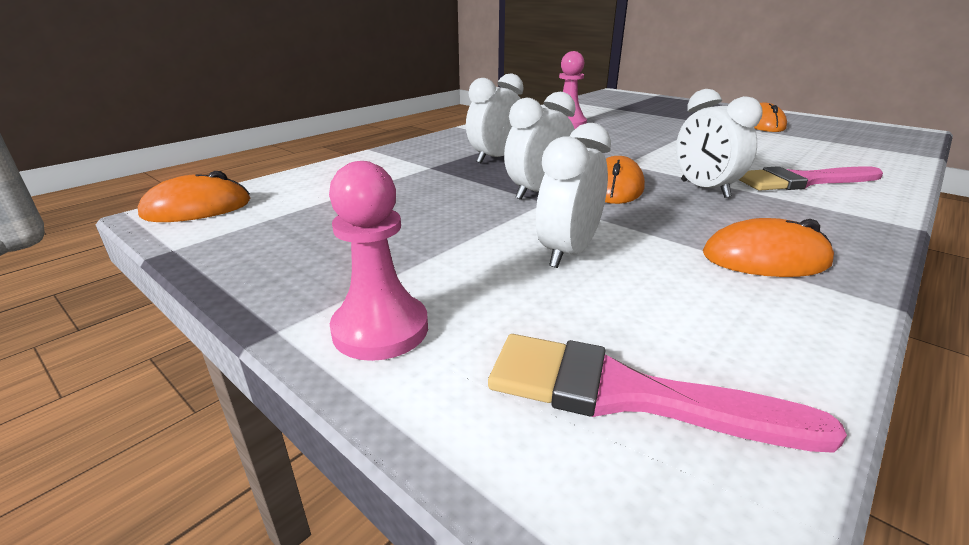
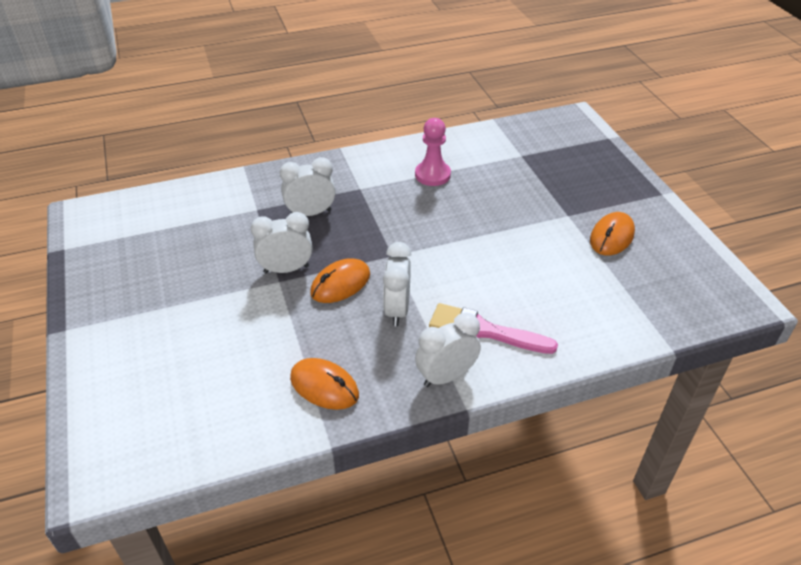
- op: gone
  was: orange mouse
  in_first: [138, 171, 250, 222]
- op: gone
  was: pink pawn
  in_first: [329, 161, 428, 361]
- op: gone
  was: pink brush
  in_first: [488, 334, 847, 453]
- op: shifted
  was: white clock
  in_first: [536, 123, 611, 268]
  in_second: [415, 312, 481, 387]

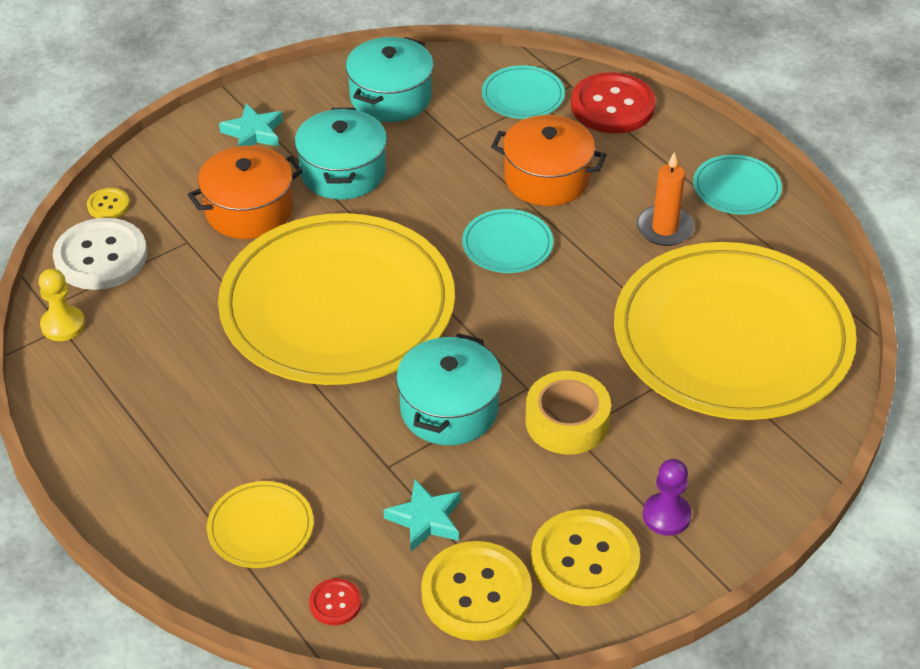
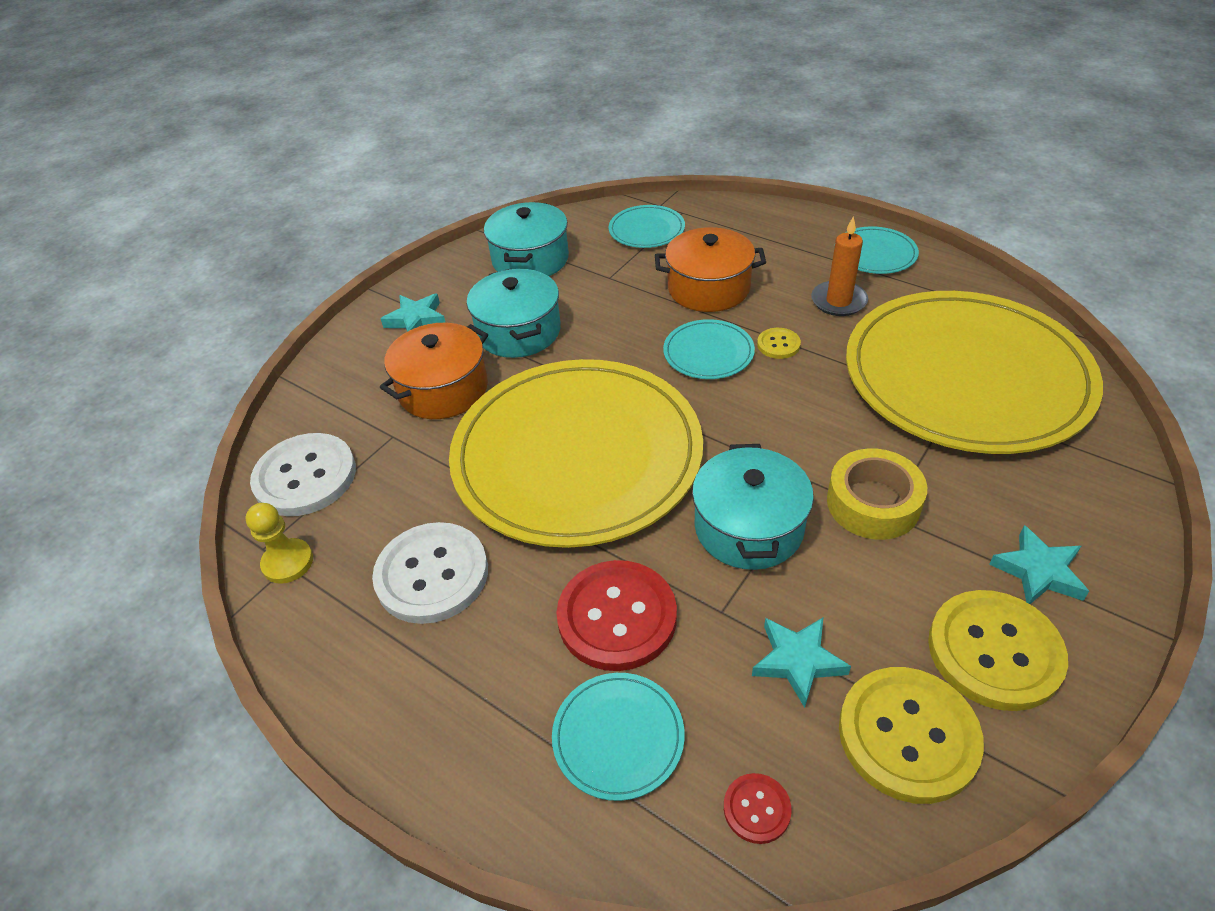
- op: new
  now: white button
  in_second: [372, 522, 488, 624]
- op: shifted
  was: yellow button
  in_first: [87, 188, 130, 218]
  in_second: [757, 328, 801, 359]
- op: shifted
  was: red button
  in_first: [571, 72, 656, 133]
  in_second: [557, 560, 677, 671]
- op: swapped
  was: purple pawn
  now: turquoise star
  in_first: [643, 459, 692, 536]
  in_second: [989, 525, 1089, 604]
- op: repainted
  was: yellow plate
  now: turquoise plate
  in_first: [207, 481, 314, 568]
  in_second: [552, 673, 685, 801]

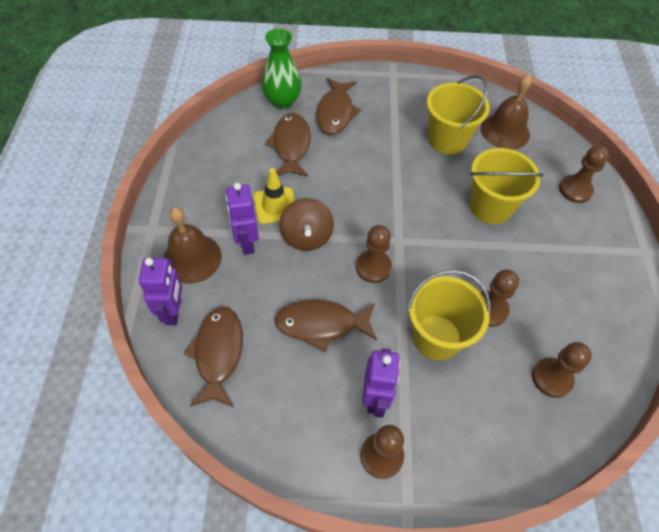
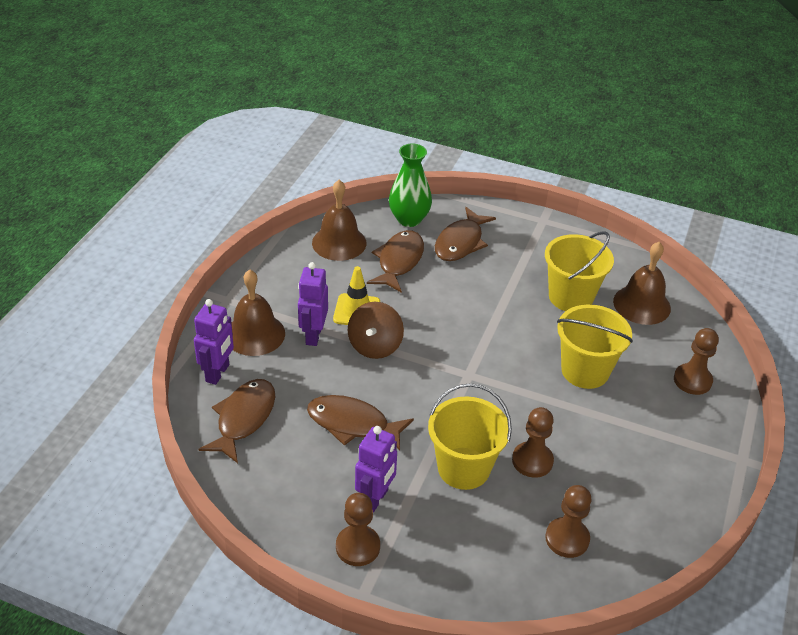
- op: gone
  was: brown pawn
  in_first: [356, 225, 392, 283]
- op: new
  now: brown bell
  in_second: [312, 180, 366, 261]

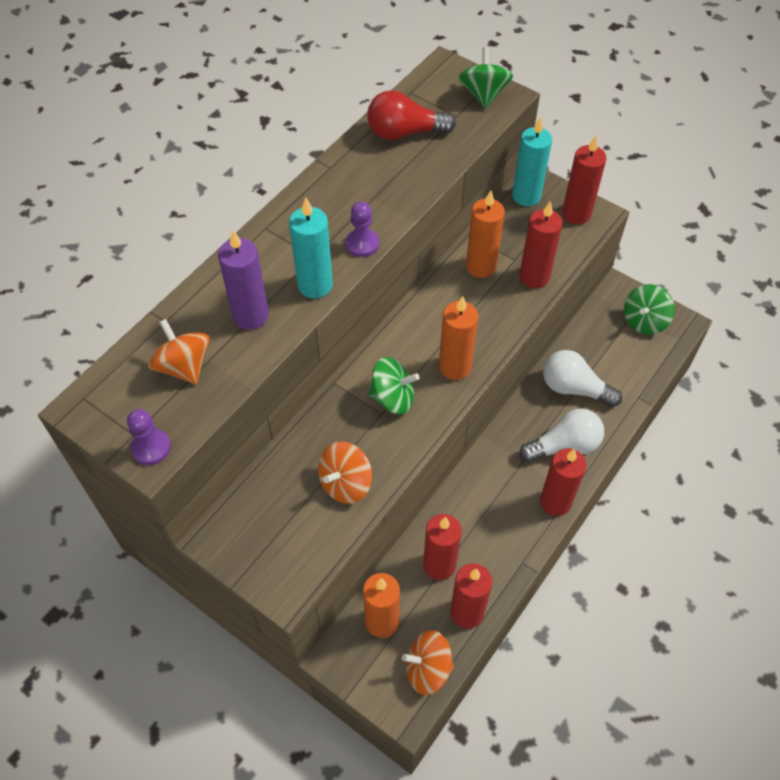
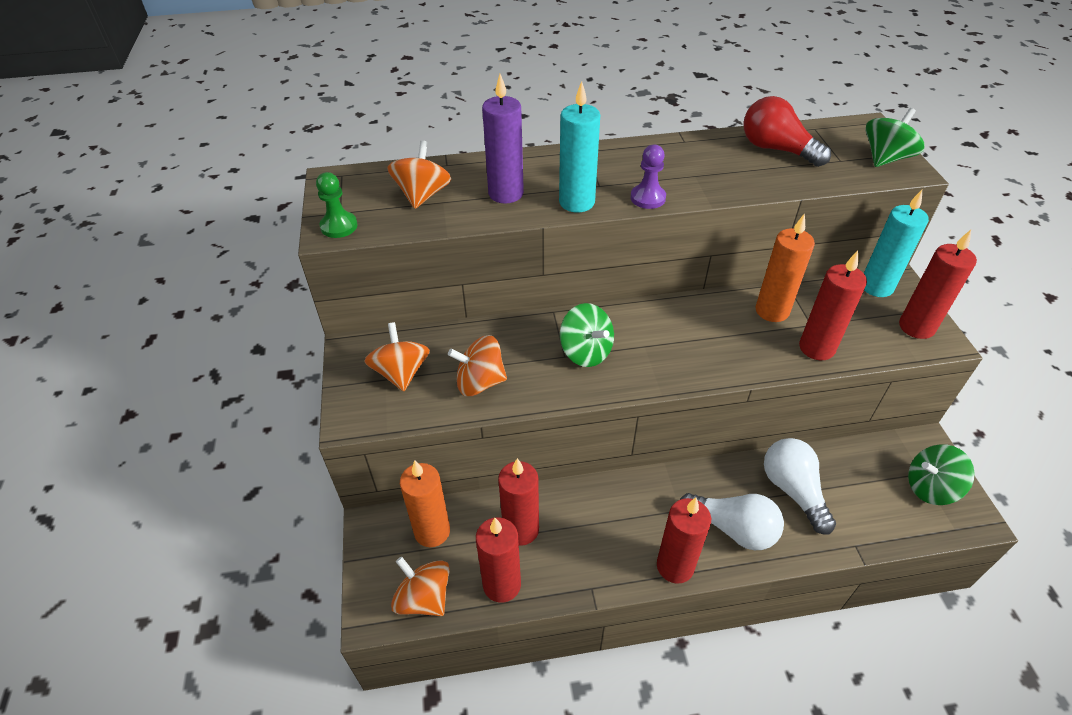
- op: gone
  was: orange candle
  in_first: [439, 296, 478, 380]
- op: new
  now: orange spinning top
  in_second: [364, 322, 430, 391]
- op: repainted
  was: purple pawn
  now: green pawn
  in_first: [127, 409, 171, 465]
  in_second: [316, 172, 358, 238]

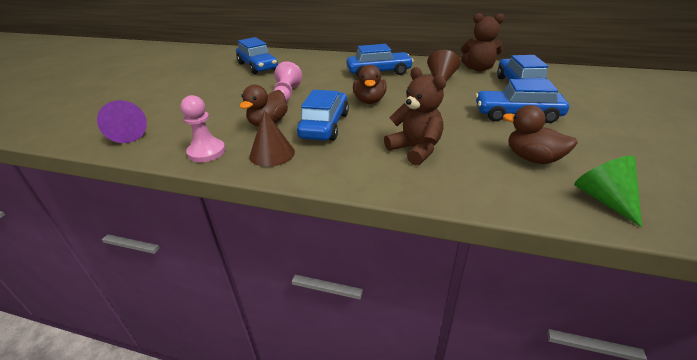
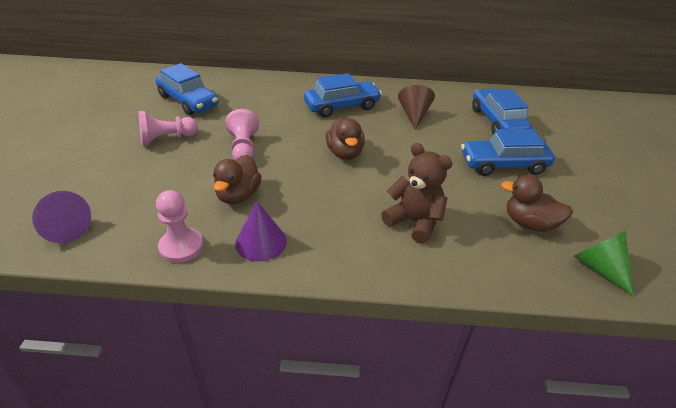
- op: gone
  was: blue car
  in_first: [297, 90, 349, 141]
- op: gone
  was: brown teddy bear
  in_first: [461, 13, 505, 71]
- op: new
  now: pink pawn
  in_second: [139, 111, 198, 146]
- op: repainted
  was: brown cone
  now: purple cone
  in_first: [249, 110, 295, 167]
  in_second: [235, 201, 287, 261]

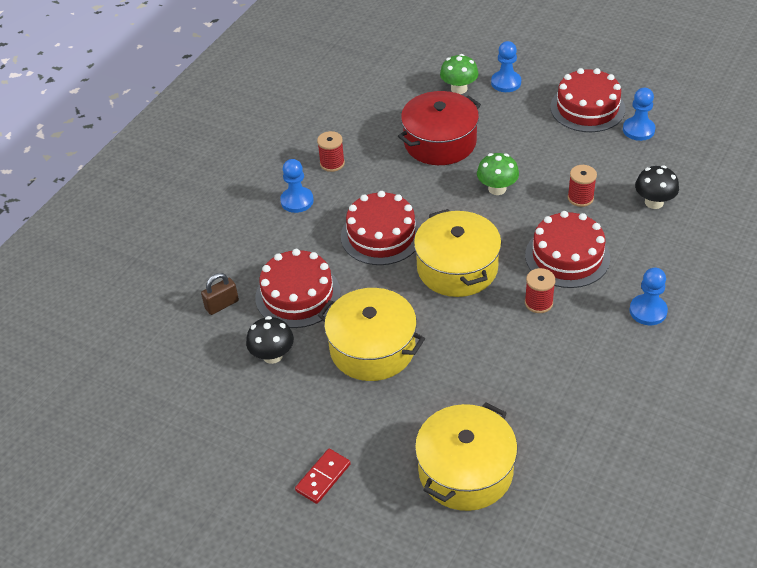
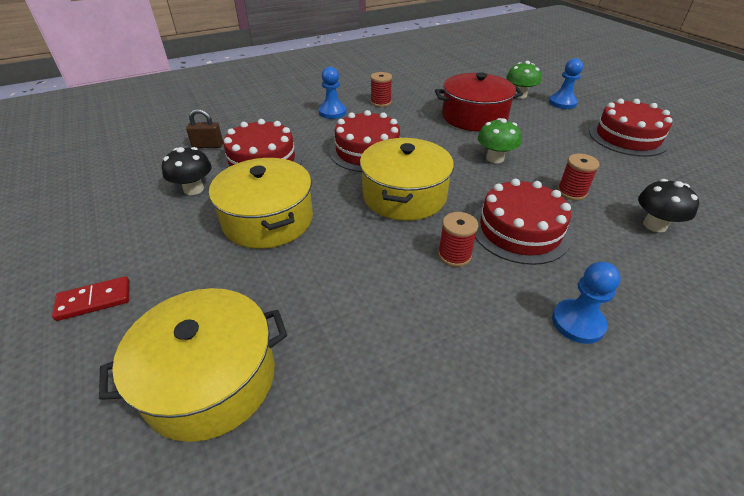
- op: gone
  was: blue pawn
  in_first: [623, 88, 655, 141]

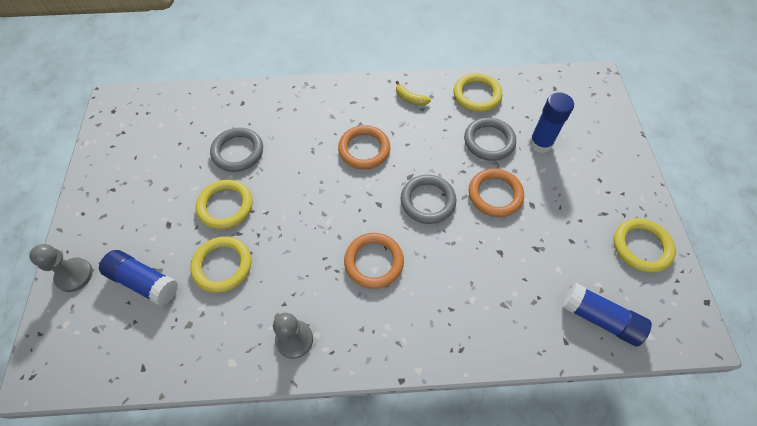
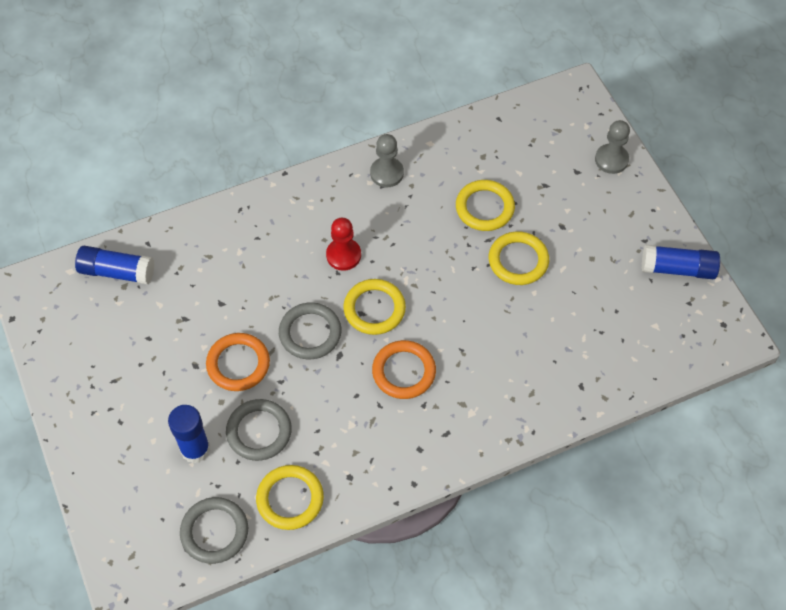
- op: gone
  was: yellow banana
  in_first: [396, 81, 431, 105]
- op: shifted
  was: blue glue stick
  in_first: [99, 250, 178, 306]
  in_second: [642, 244, 720, 279]
- op: shifted
  was: grey ring
  in_first: [210, 128, 263, 172]
  in_second: [180, 497, 248, 564]
- op: shifted
  was: yellow ring
  in_first: [614, 218, 676, 273]
  in_second: [343, 279, 406, 335]
- op: swapped
  was: orange ring
  now: red pawn
  in_first: [344, 233, 404, 289]
  in_second: [326, 218, 361, 271]

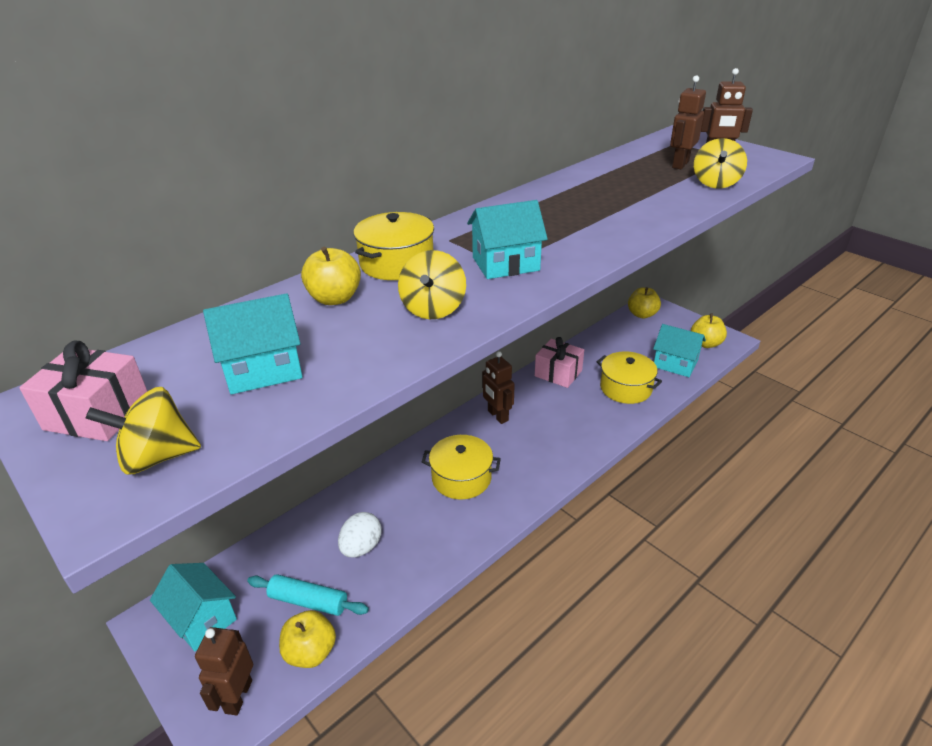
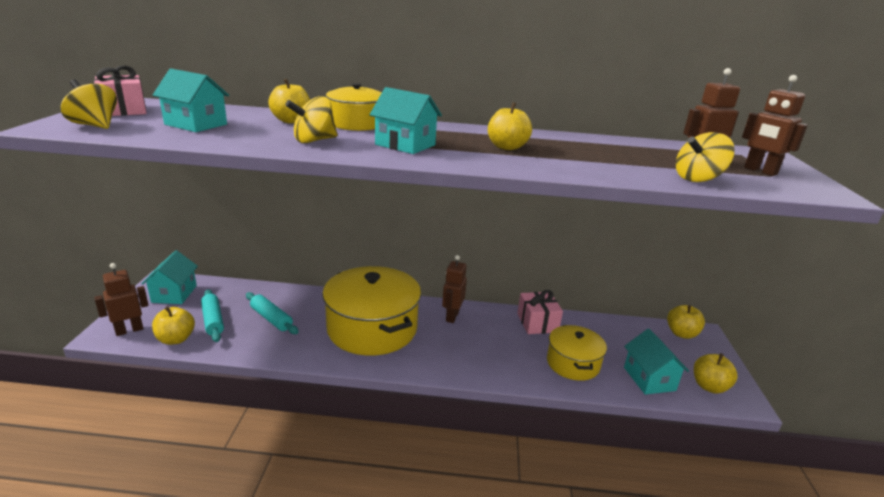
- op: new
  now: yellow apple
  in_second: [488, 102, 532, 150]
- op: swapped
  was: white egg
  now: turquoise rolling pin
  in_first: [338, 512, 382, 558]
  in_second: [246, 292, 299, 334]
- op: scaled
  was: yellow pot
  in_first: [422, 435, 501, 500]
  in_second: [322, 266, 421, 356]
  ratio: 1.79

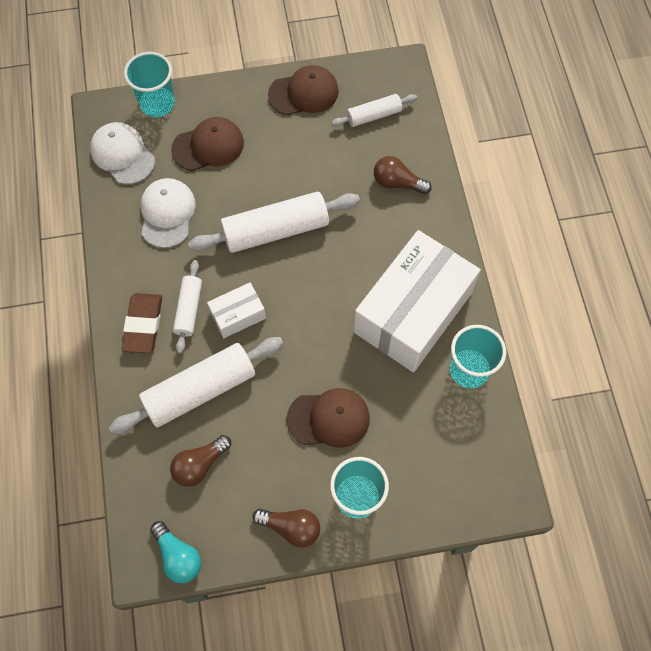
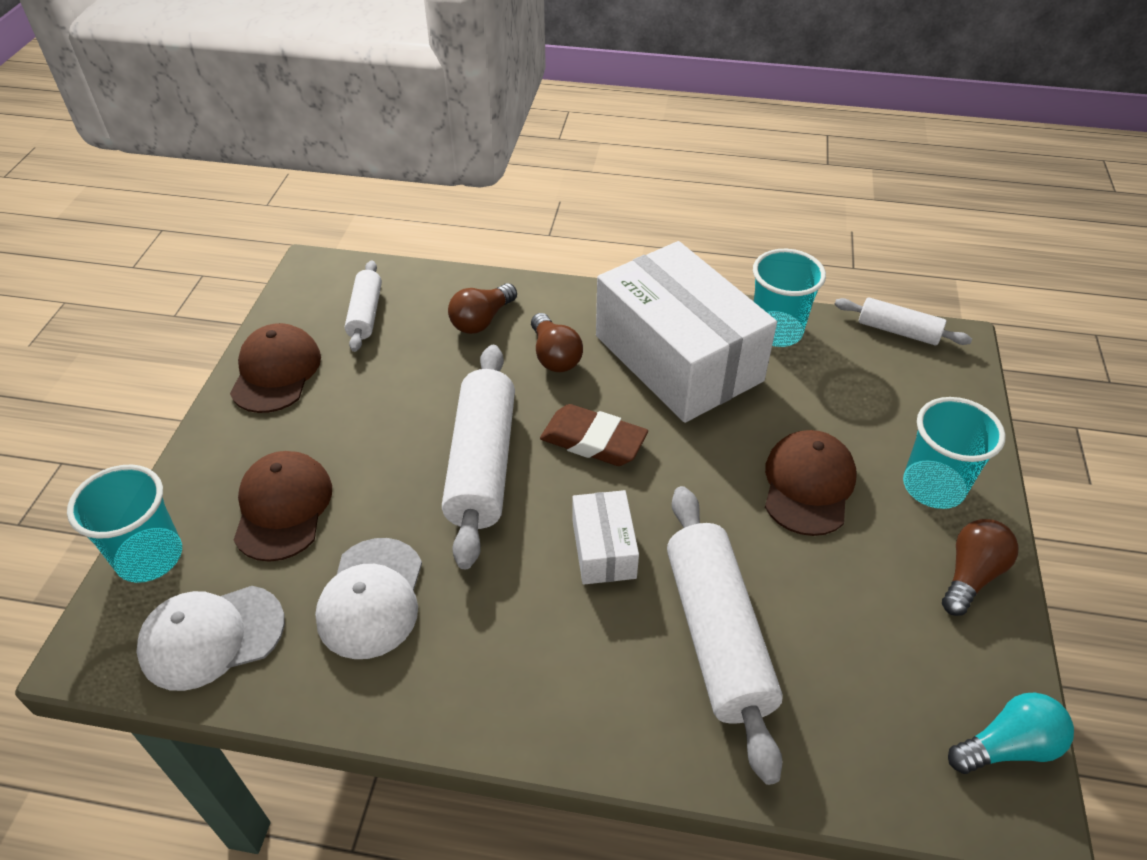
- op: shifted
  was: brown eraser
  in_first: [122, 293, 162, 353]
  in_second: [540, 404, 648, 466]
- op: shifted
  was: brown light bulb
  in_first: [170, 435, 231, 487]
  in_second: [531, 313, 583, 372]
- op: shifted
  was: white rolling pin
  in_first: [173, 260, 202, 354]
  in_second: [835, 297, 972, 345]
- op: rotated
  was: white cap
  in_first: [141, 178, 196, 248]
  in_second: [315, 538, 422, 659]
  clockwise: -105

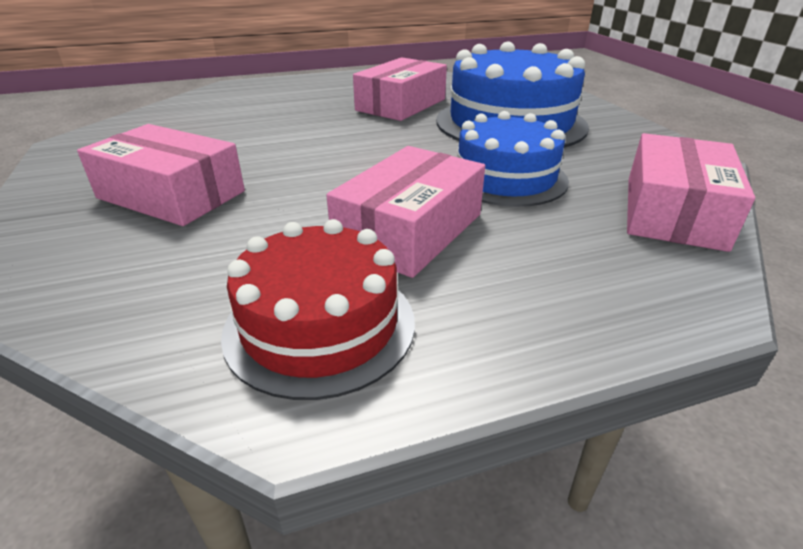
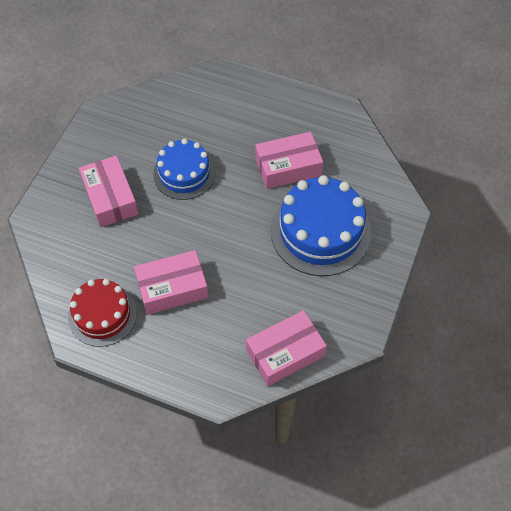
- op: shifted
  was: blue cake
  in_first: [457, 111, 569, 207]
  in_second: [153, 138, 215, 200]

